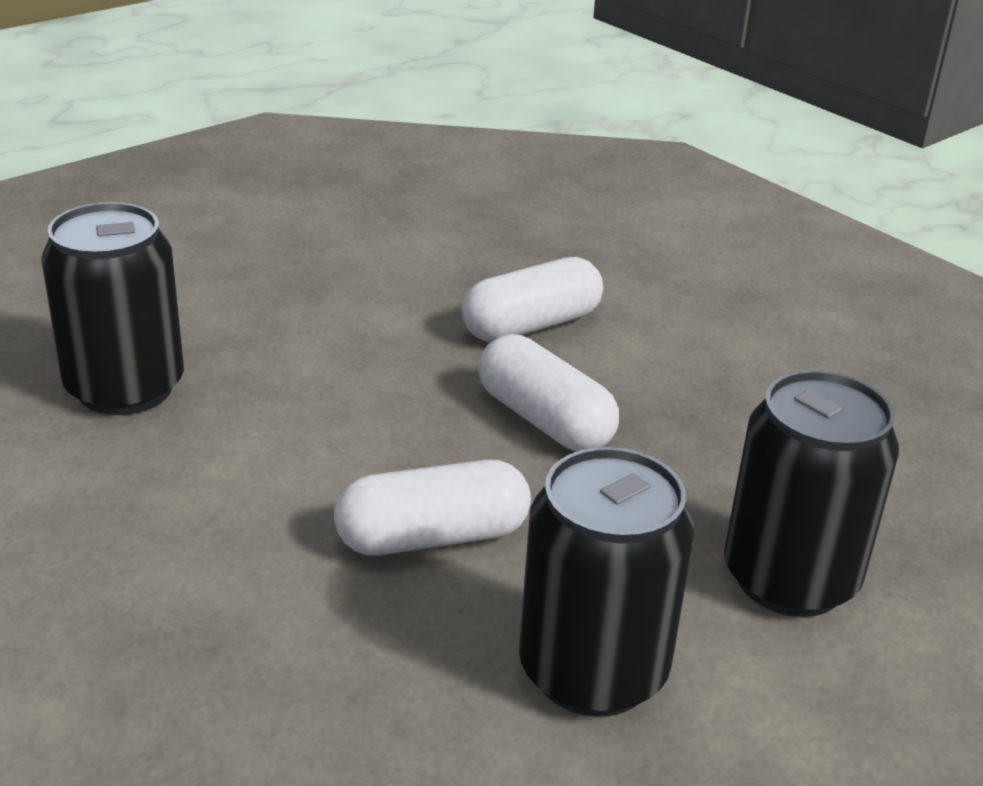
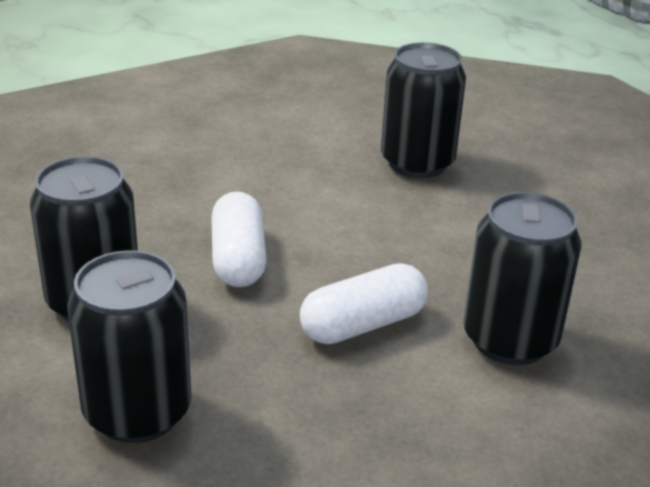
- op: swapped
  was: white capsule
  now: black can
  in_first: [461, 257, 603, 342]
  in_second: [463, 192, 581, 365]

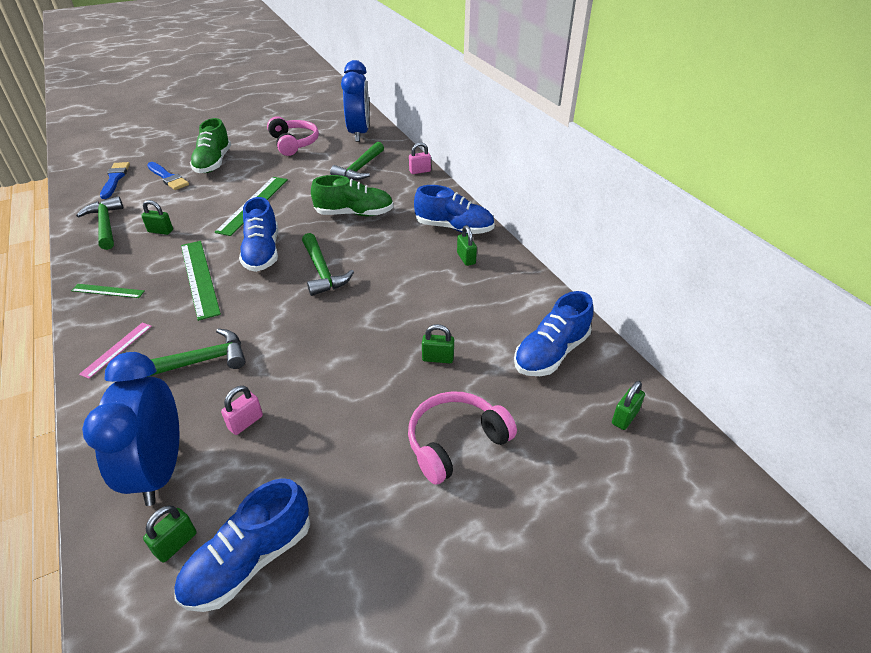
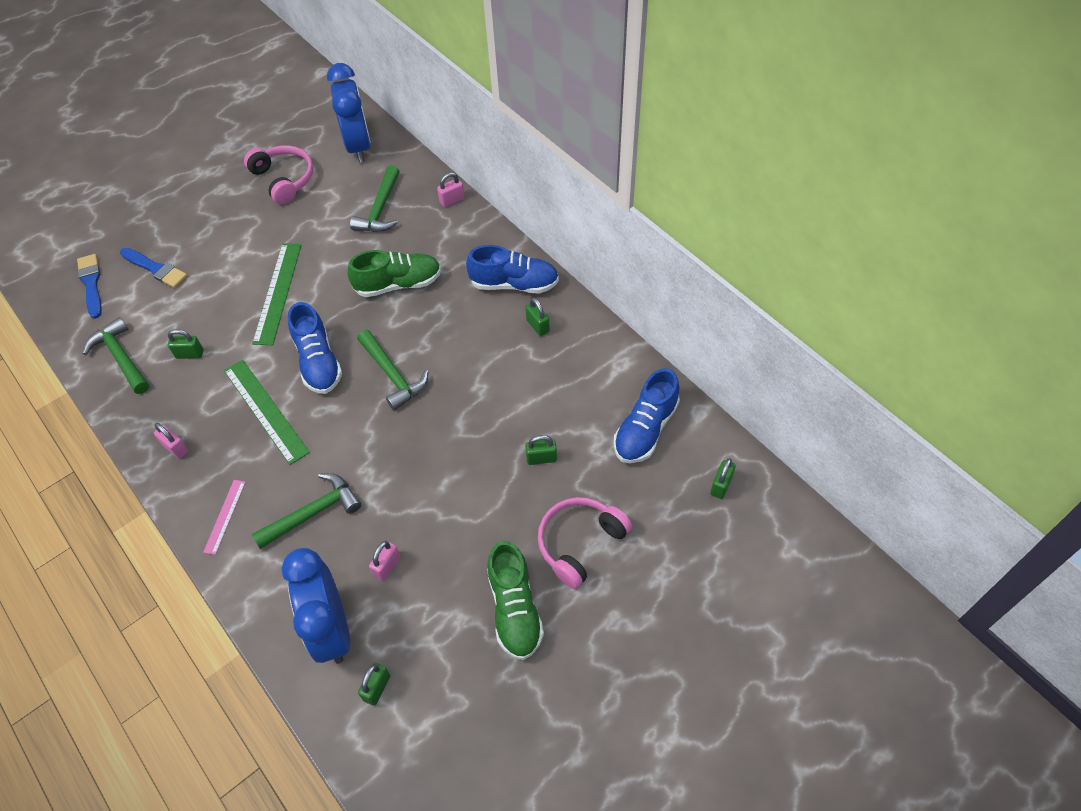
- op: gone
  was: blue shoe
  in_first: [174, 478, 310, 612]
- op: shifted
  was: green shoe
  in_first: [190, 118, 231, 173]
  in_second: [487, 541, 544, 660]
- op: swapped
  was: green ruler
  now: pink padlock
  in_first: [71, 284, 145, 298]
  in_second: [154, 423, 188, 459]

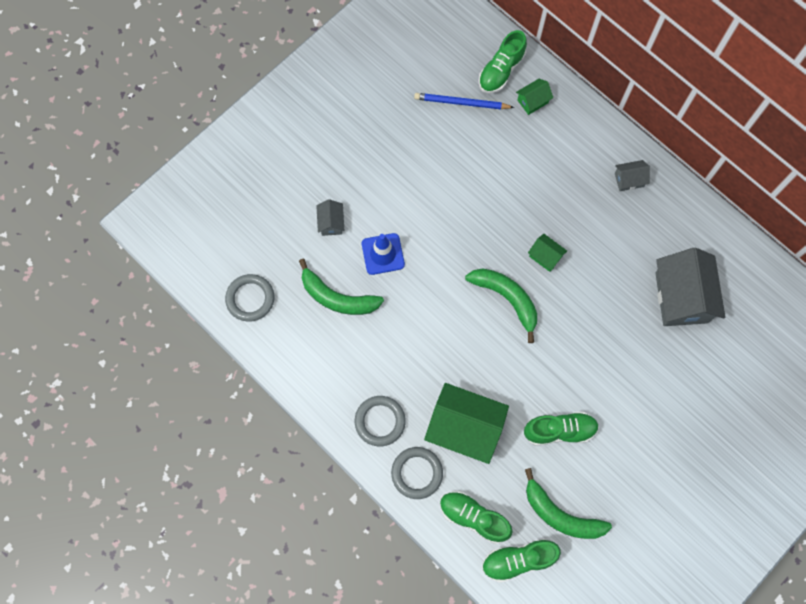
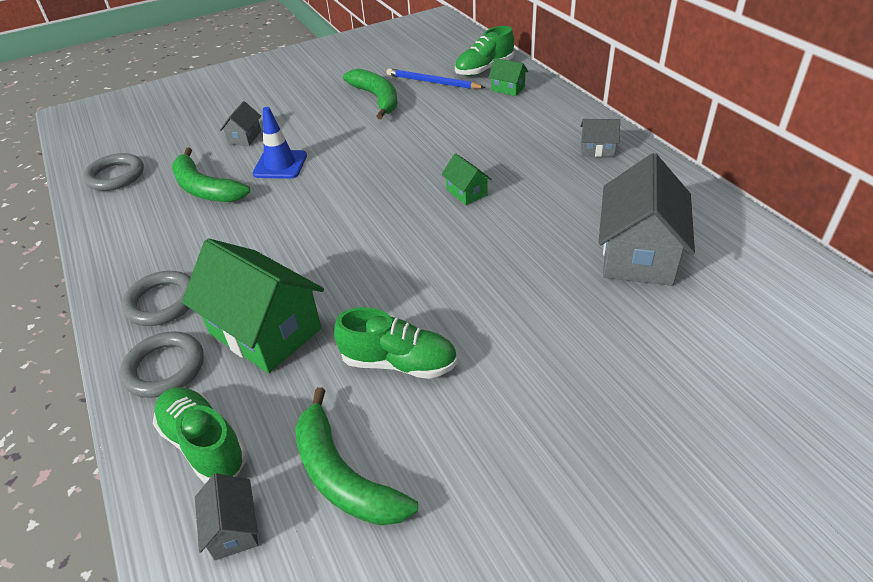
- op: shifted
  was: green banana
  in_first: [465, 268, 537, 343]
  in_second: [343, 69, 397, 119]
- op: swapped
  was: green shoe
  now: grey house
  in_first: [482, 539, 561, 582]
  in_second: [195, 473, 258, 560]
- op: rotated
  was: green house
  in_first: [516, 79, 553, 115]
  in_second: [488, 58, 528, 96]
  clockwise: 45

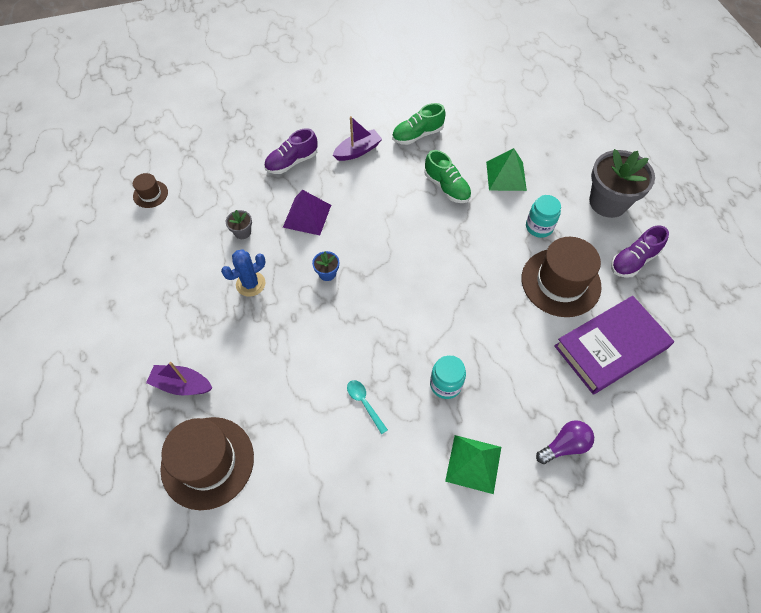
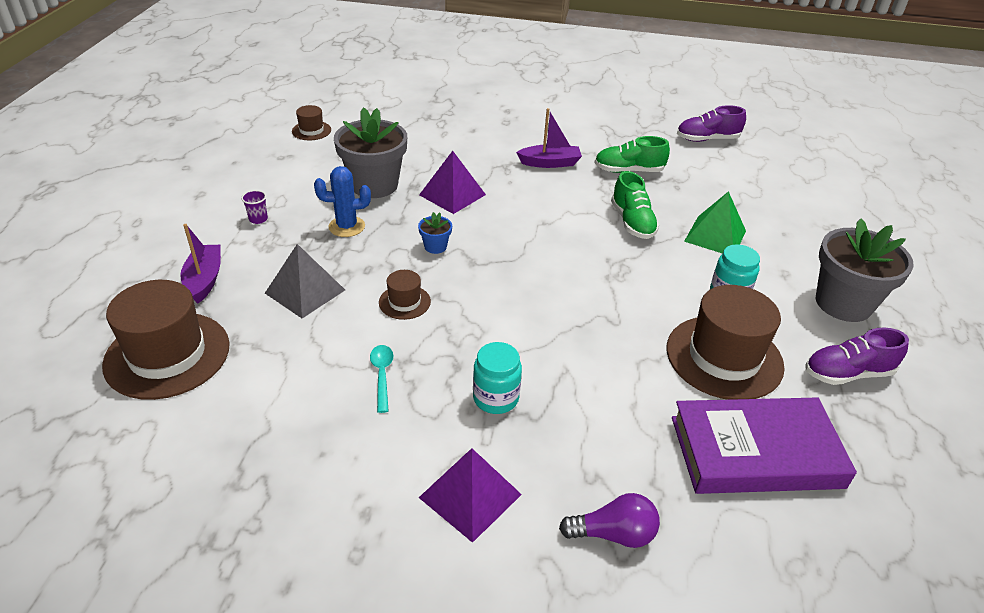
- op: new
  now: purple cup
  in_second: [241, 190, 268, 224]
- op: new
  now: grey pyramid
  in_second: [265, 244, 345, 318]
- op: new
  now: brown hat
  in_second: [379, 270, 431, 320]
- op: shifted
  was: purple shoe
  in_first: [264, 128, 318, 174]
  in_second: [677, 105, 746, 142]
- op: repainted
  was: green pyramid
  now: purple pyramid
  in_first: [445, 435, 501, 494]
  in_second: [419, 448, 522, 543]
- op: rotated
  was: purple boat
  in_first: [146, 362, 212, 395]
  in_second: [180, 224, 221, 304]
  clockwise: 45
- op: scaled
  was: grey flower pot
  in_first: [226, 210, 252, 239]
  in_second: [334, 107, 407, 198]
  ratio: 2.31

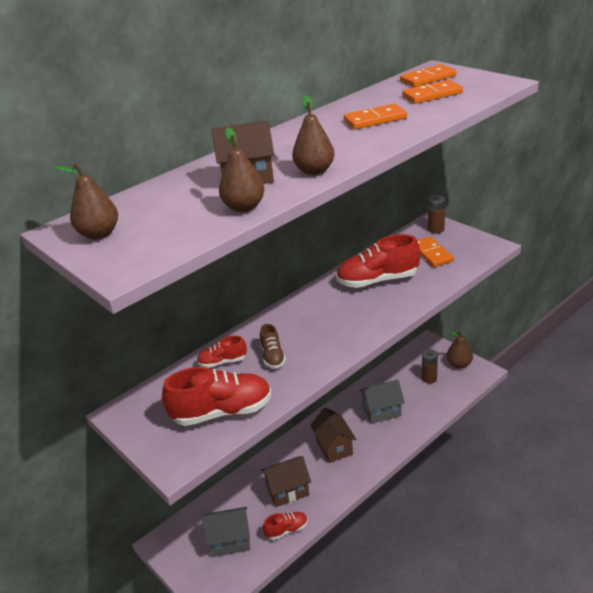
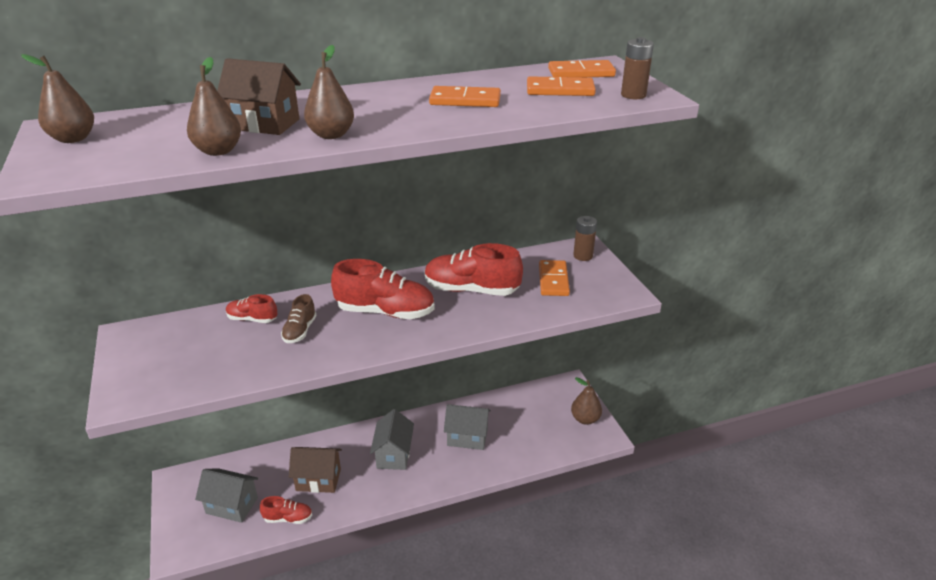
- op: shifted
  was: red shoe
  in_first: [162, 367, 272, 426]
  in_second: [331, 259, 435, 319]
- op: shifted
  was: brown battery
  in_first: [422, 349, 438, 383]
  in_second: [621, 37, 654, 99]
- op: repainted
  was: brown house
  now: grey house
  in_first: [310, 407, 356, 463]
  in_second: [370, 409, 414, 470]

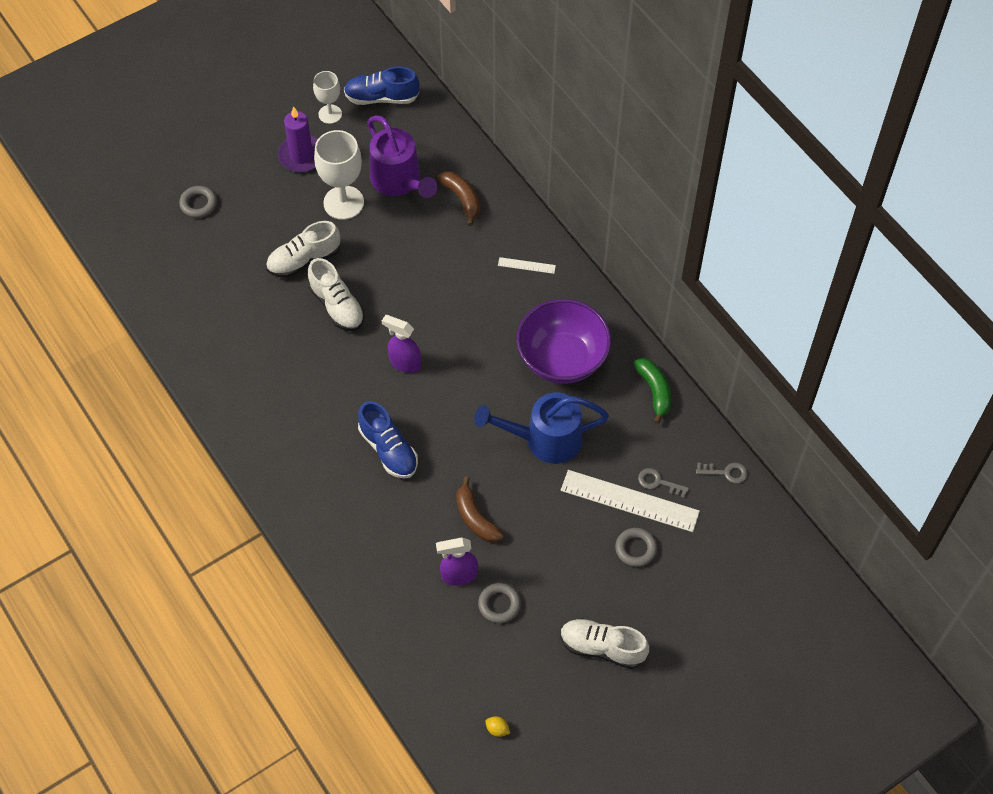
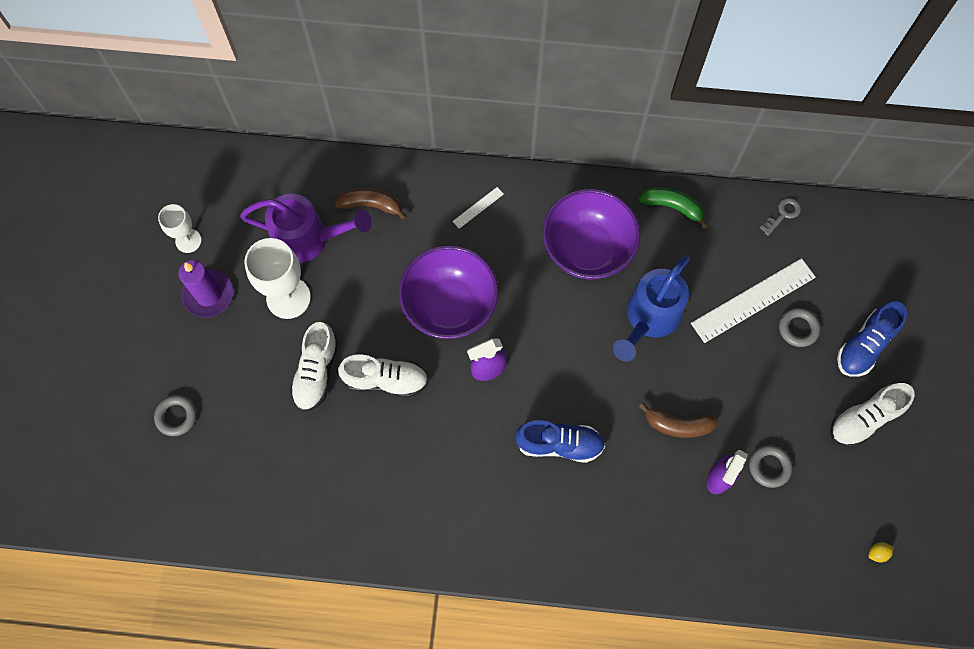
- op: gone
  was: grey key
  in_first: [638, 468, 689, 498]
- op: new
  now: purple bowl
  in_second: [399, 245, 498, 339]
- op: shifted
  was: blue shoe
  in_first: [344, 66, 419, 105]
  in_second: [837, 302, 907, 377]

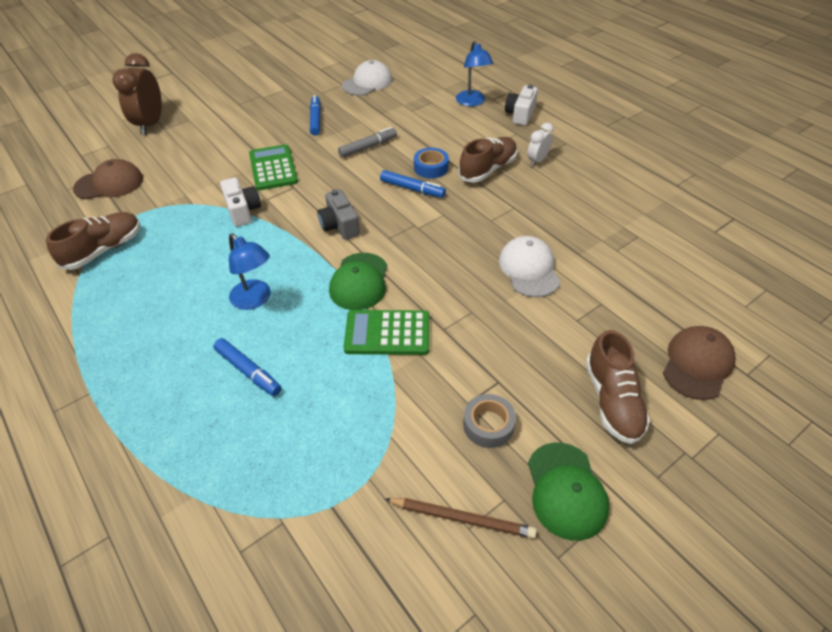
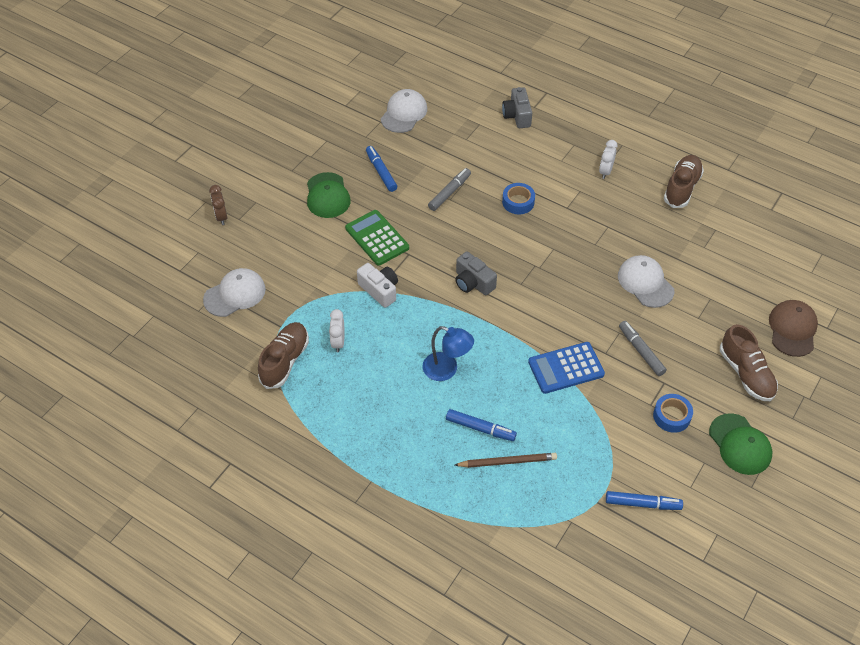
- op: gone
  was: white camera
  in_first: [505, 85, 538, 126]
- op: new
  now: white clock
  in_second: [329, 309, 344, 352]
- op: new
  now: grey marker
  in_second: [619, 321, 667, 376]
- op: shifted
  was: green cap
  in_first: [329, 253, 387, 310]
  in_second: [307, 172, 351, 218]
- op: shifted
  was: blue marker
  in_first: [380, 170, 446, 198]
  in_second: [606, 491, 683, 510]
- op: shifted
  was: brown pencil
  in_first: [385, 498, 537, 538]
  in_second: [455, 453, 557, 468]
- op: shifted
  was: brown shoe
  in_first: [458, 137, 517, 183]
  in_second: [664, 155, 704, 208]
- op: swapped
  was: blue lamp
  now: grey camera
  in_first: [456, 41, 493, 106]
  in_second: [502, 87, 532, 128]
- op: repainted
  was: brown cap
  now: white cap
  in_first: [73, 159, 143, 199]
  in_second: [203, 268, 266, 317]
- op: repainted
  was: green calculator
  now: blue calculator
  in_first: [344, 310, 429, 355]
  in_second: [528, 342, 605, 394]
- op: repainted
  was: grey tape
  now: blue tape
  in_first: [463, 394, 516, 448]
  in_second: [653, 394, 693, 433]
- op: scaled
  was: brown clock
  in_first: [113, 53, 162, 135]
  in_second: [209, 185, 227, 225]
  ratio: 0.54

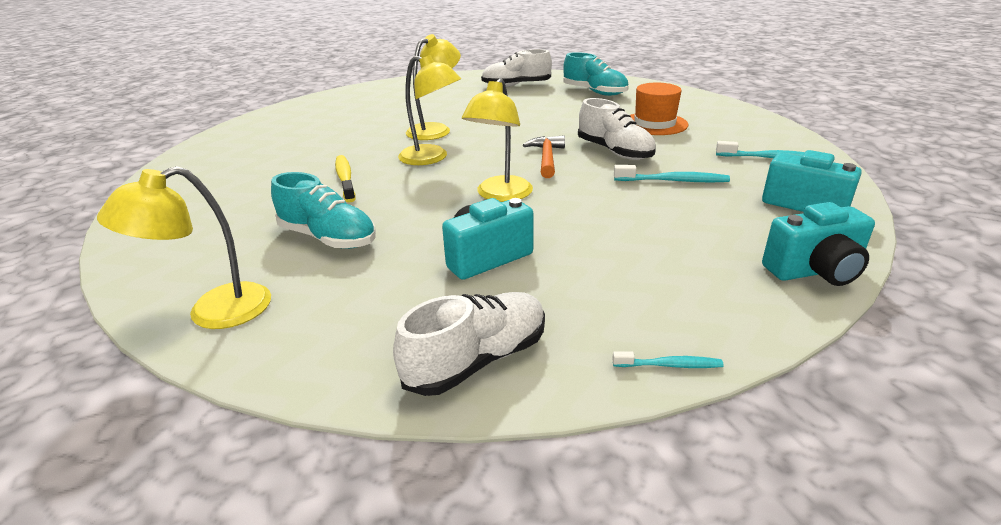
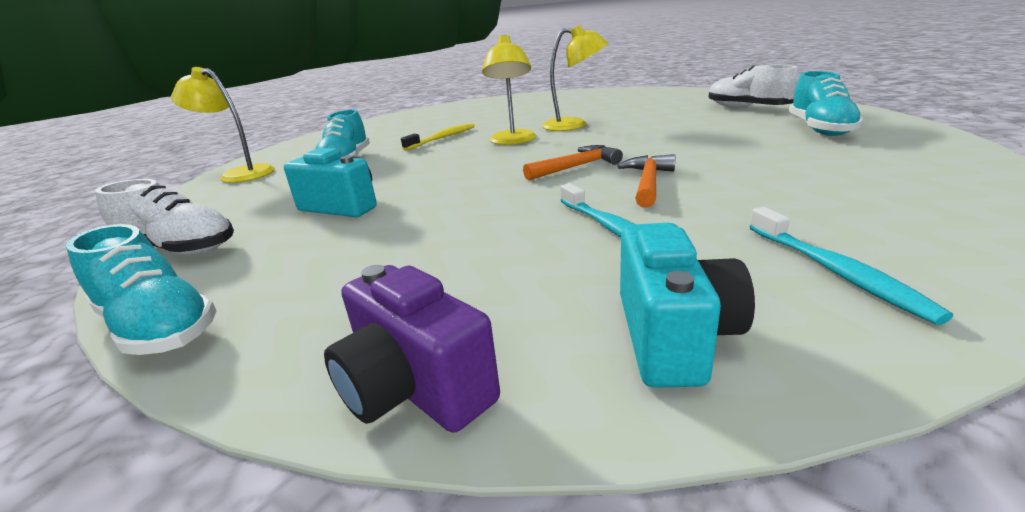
- op: gone
  was: yellow lamp
  in_first: [462, 78, 533, 202]
- op: gone
  was: orange hat
  in_first: [631, 83, 688, 135]
- op: swapped
  was: white shoe
  now: orange hammer
  in_first: [578, 98, 656, 160]
  in_second: [617, 154, 676, 208]
- op: swapped
  was: turquoise toothbrush
  now: turquoise shoe
  in_first: [612, 351, 724, 368]
  in_second: [66, 224, 217, 355]
- op: repainted
  was: turquoise camera
  now: purple camera
  in_first: [762, 202, 875, 286]
  in_second: [324, 265, 500, 433]

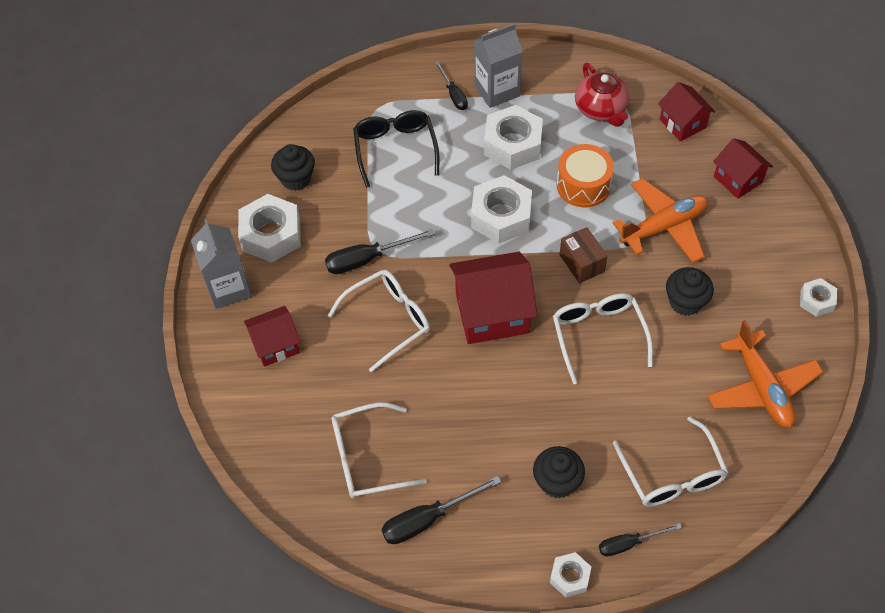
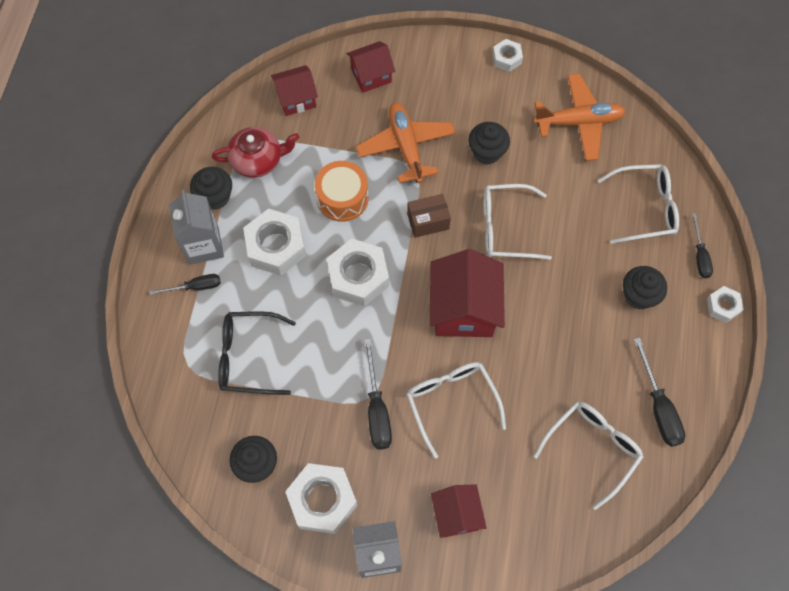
- op: new
  now: black cupcake
  in_second: [190, 167, 232, 210]
- op: rotated
  was: white glasses
  in_first: [331, 403, 427, 498]
  in_second: [533, 402, 644, 510]
  clockwise: -135

